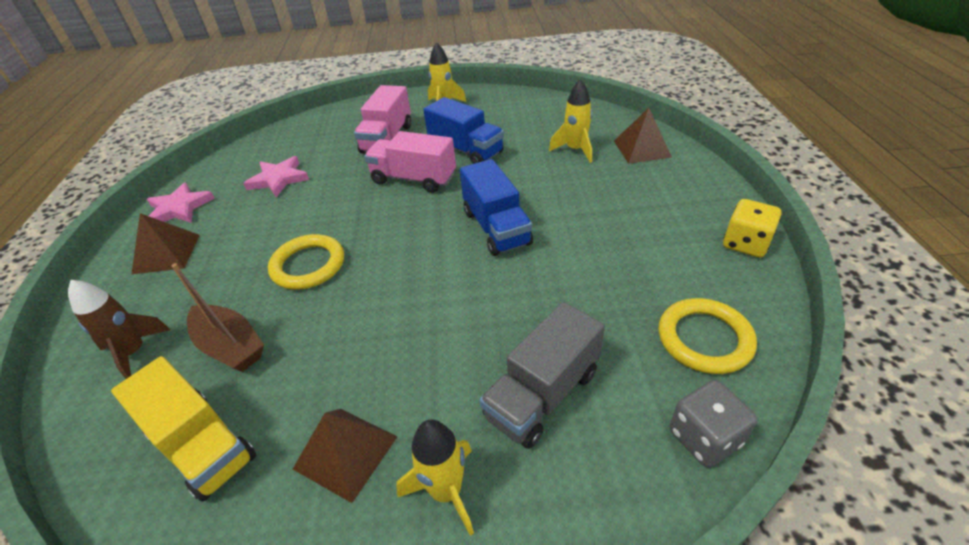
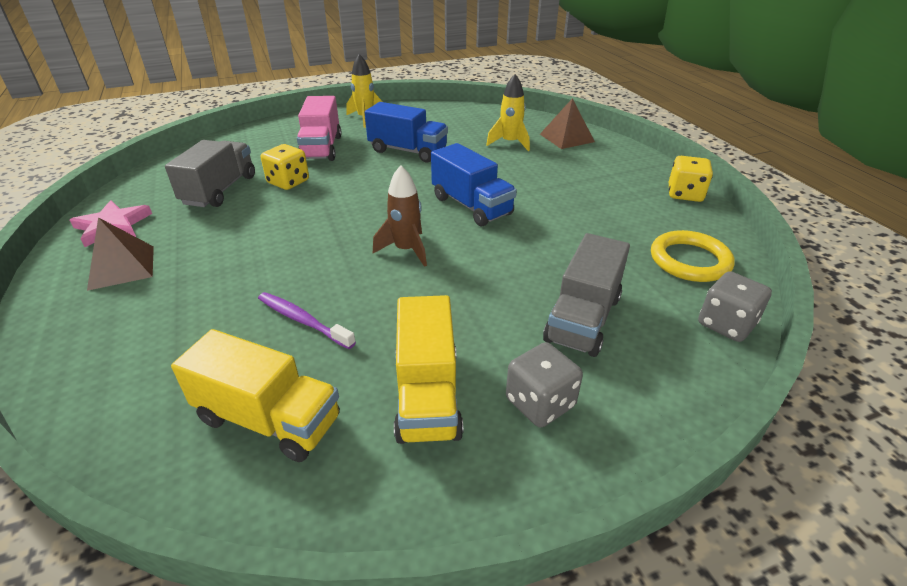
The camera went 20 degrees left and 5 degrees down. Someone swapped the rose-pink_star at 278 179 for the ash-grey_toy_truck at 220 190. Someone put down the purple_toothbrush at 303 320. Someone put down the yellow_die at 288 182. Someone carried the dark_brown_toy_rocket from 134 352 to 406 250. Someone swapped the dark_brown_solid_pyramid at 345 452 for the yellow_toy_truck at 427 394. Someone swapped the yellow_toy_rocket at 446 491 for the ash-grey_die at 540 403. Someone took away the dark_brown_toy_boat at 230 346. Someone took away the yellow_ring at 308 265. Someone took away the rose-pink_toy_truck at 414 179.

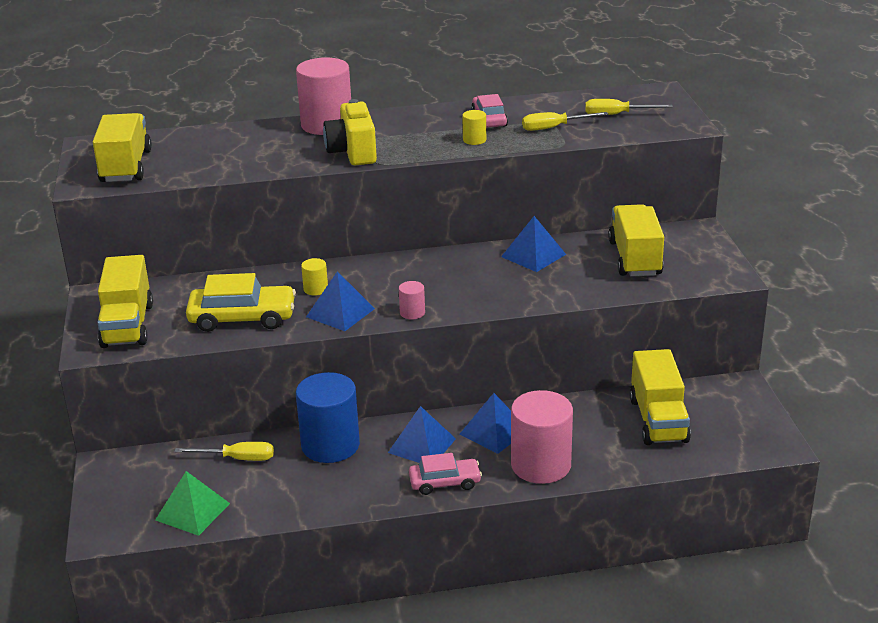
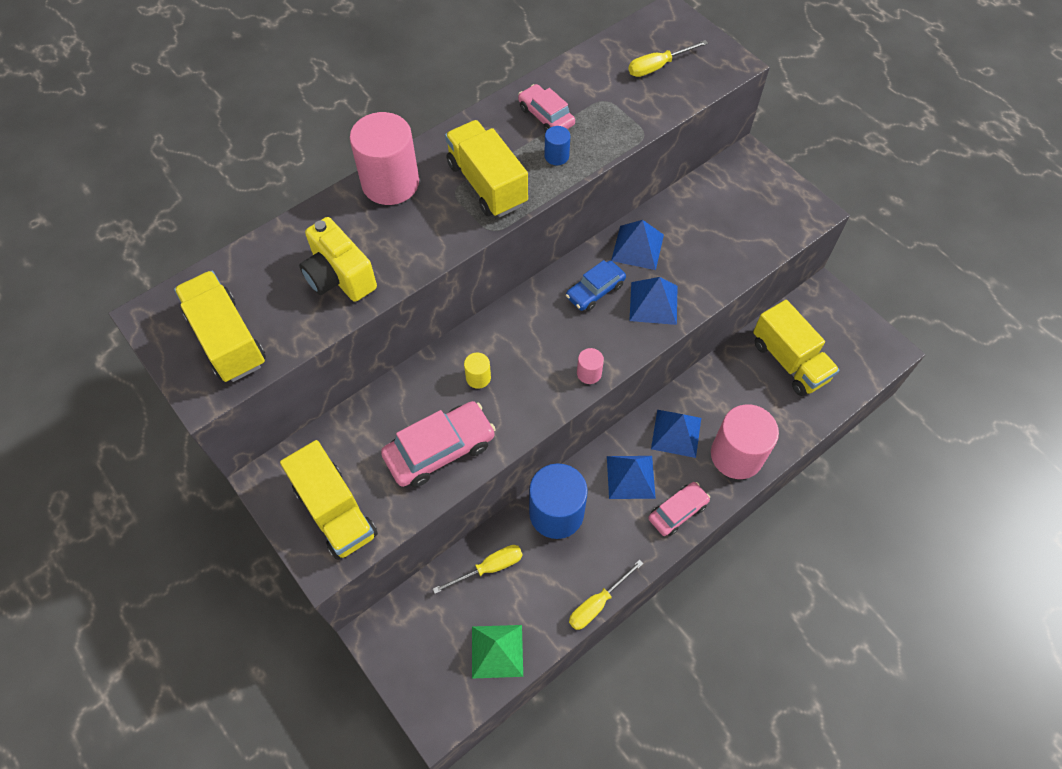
The camera went 30 degrees left and 30 degrees up. Someone carried the yellow_compact_camera from 353 152 to 339 277. Someone repainted the yellow_car at 242 318, which became the rose-pink_car at 440 450. Someone carried the yellow_toy_truck from 635 258 to 487 184. Someone repainted the yellow_solid_cylinder at 474 140, which became the royal_blue_solid_cylinder at 556 156. Someone put down the royal_blue_car at 595 291. Someone carried the yellow_flat_screwdriver from 554 127 to 597 603. Someone carried the royal_blue_solid_pyramid from 340 312 to 653 303.

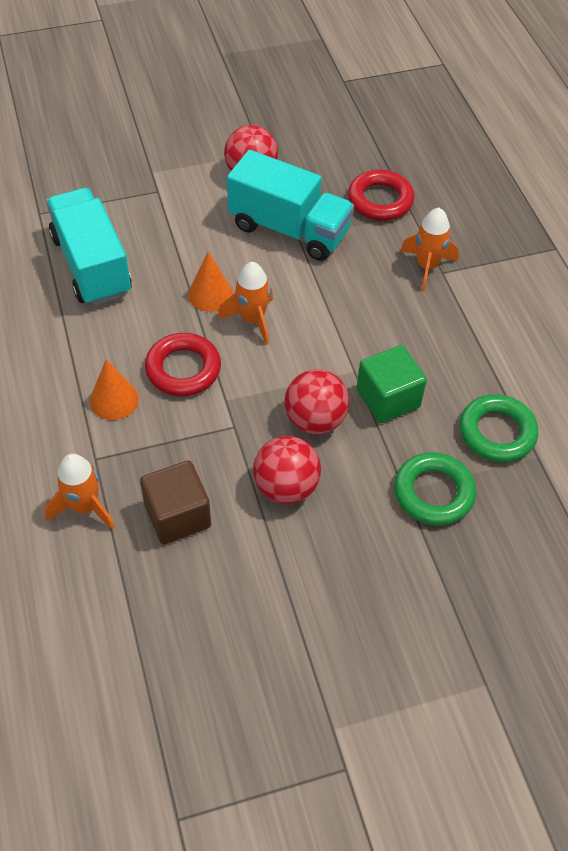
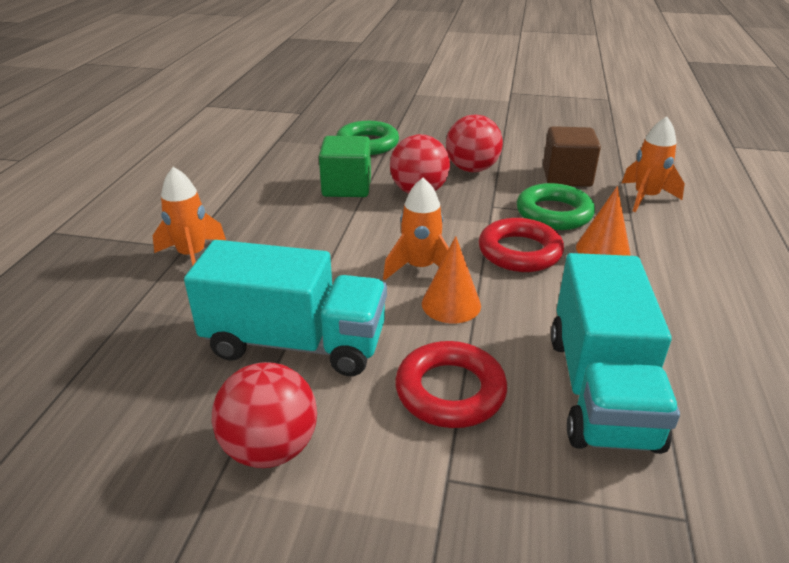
The camera went 150 degrees left and 20 degrees down. Someone rotated the teal_toy_truck at 289 229 by 135 degrees clockwise. Someone carried the crimson_ring from 380 200 to 450 391. Someone carried the leaf-green_ring from 496 432 to 554 213.

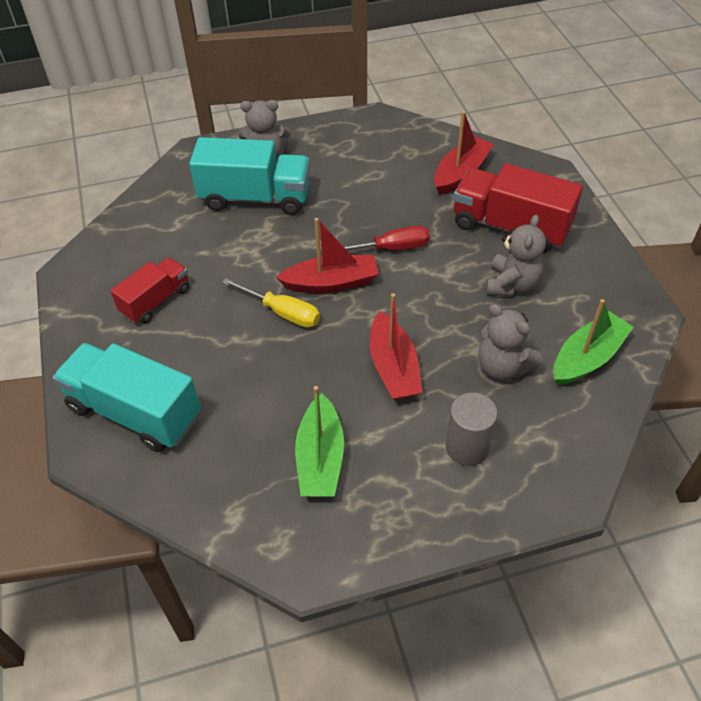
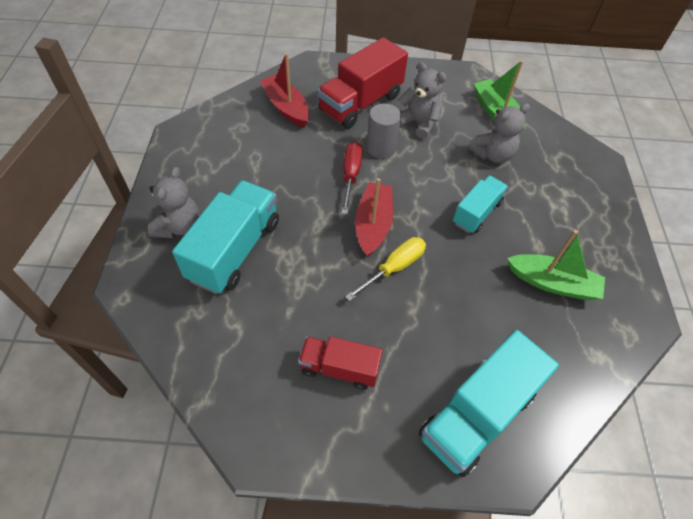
The camera went 75 degrees left and 5 degrees up. Someone rotated the crimson_toy_truck at 156 301 by 45 degrees counterclockwise. Someone carried the ash-grey_solid_cylinder from 467 447 to 381 148. Someone swapped the crimson_toy_boat at 393 367 for the teal_toy_truck at 476 213.

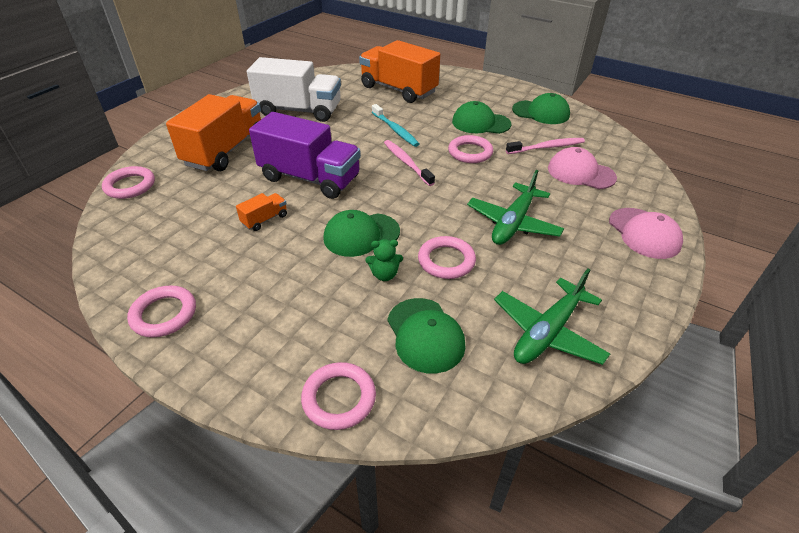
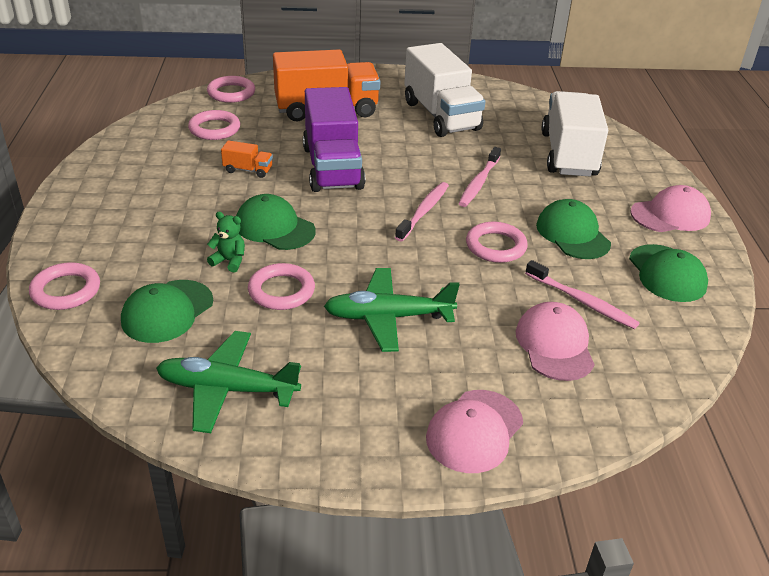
The camera went 55 degrees right and 5 degrees down. Someone carried the rose-pink_ring from 164 314 to 214 129. Someone rotated the leaf-green_teddy_bear at 384 274 by 150 degrees clockwise. Someone repainted the teal_toothbrush at 395 130, which became the rose-pink_toothbrush at 479 183. Someone repainted the orange-coloured_toy_truck at 398 90, which became the snow-white_toy_truck at 568 154. Someone put down the rose-pink_peaked_cap at 670 215.

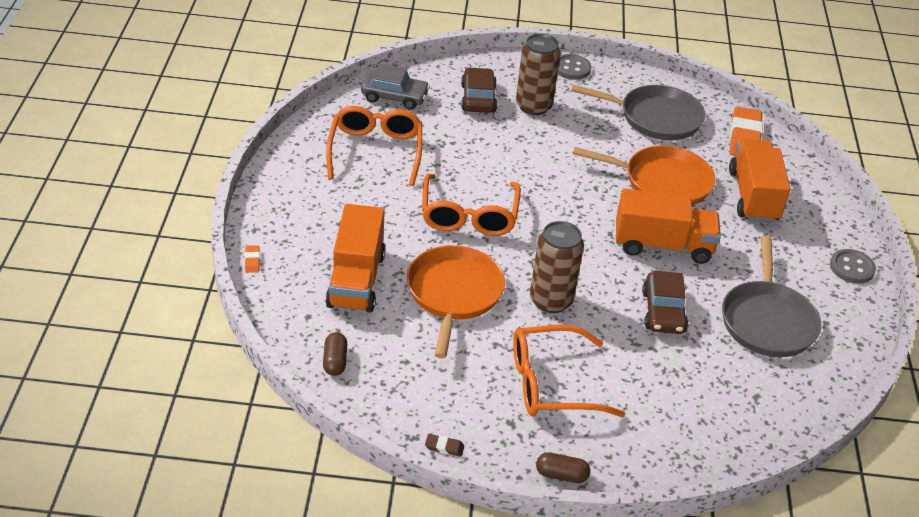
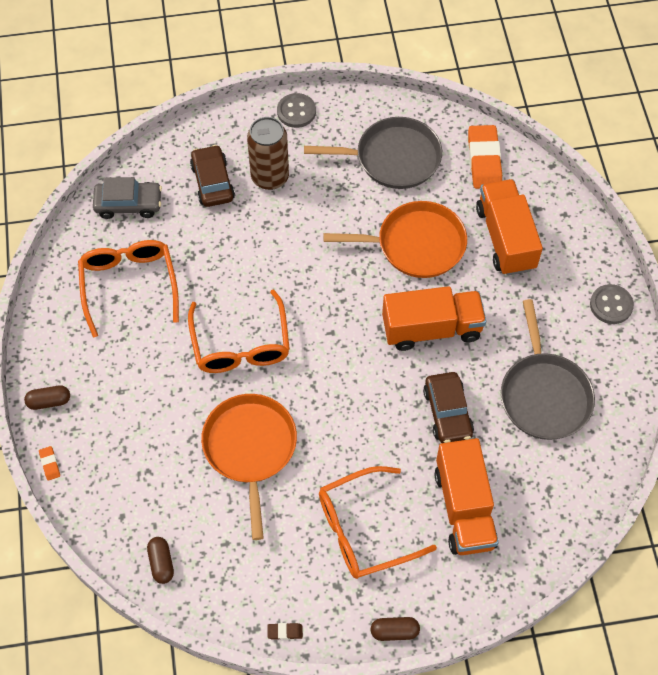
The camera went 10 degrees left and 20 degrees up. Someone put down the dark_brown_capsule at 49 401. Someone carried the orange-coloured_toy_truck from 356 280 to 464 508. Someone took away the dark_brown_soda_can at 551 300.

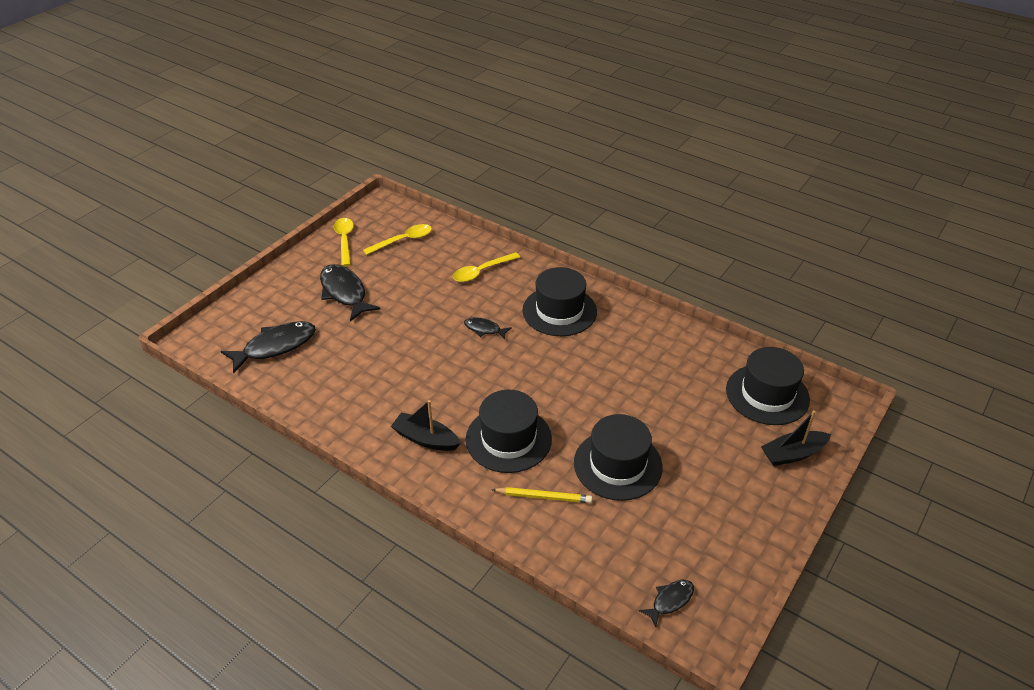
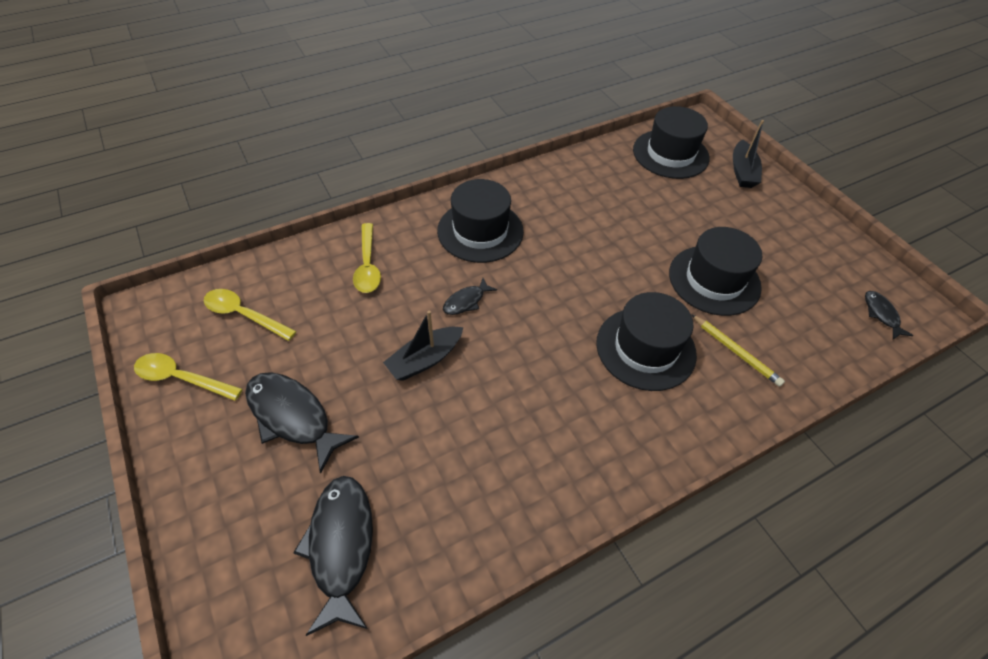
The camera went 65 degrees left and 10 degrees up. Someone rotated the yellow_tablespoon at 403 240 by 60 degrees counterclockwise. Someone rotated the ebony_fish_figure at 344 292 by 45 degrees clockwise. Someone carried the ebony_toy_boat from 426 439 to 425 359. Someone rotated the yellow_wooden_pencil at 544 497 by 105 degrees clockwise.

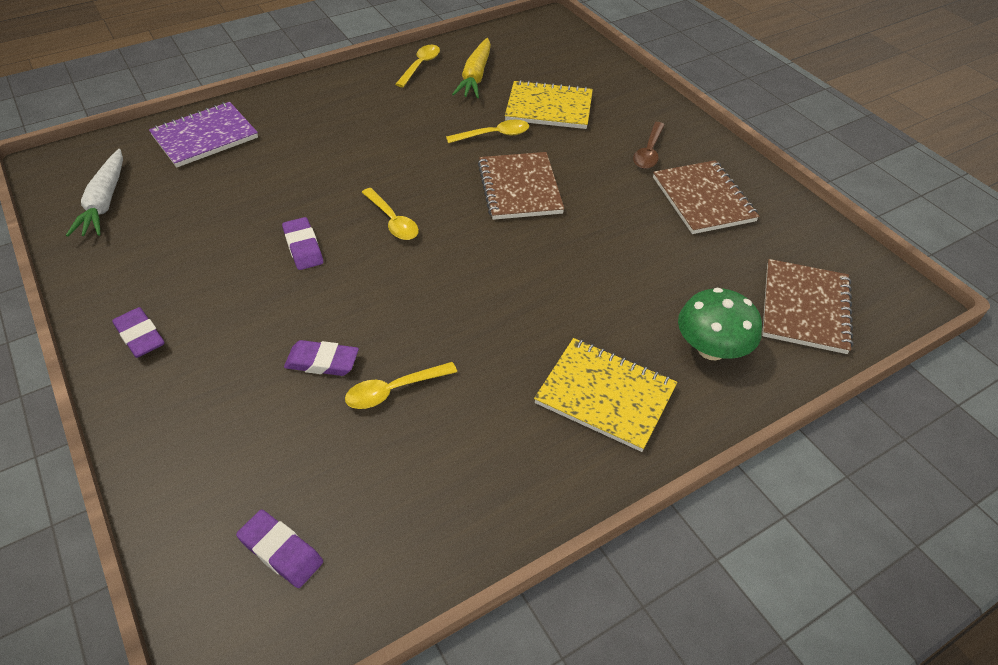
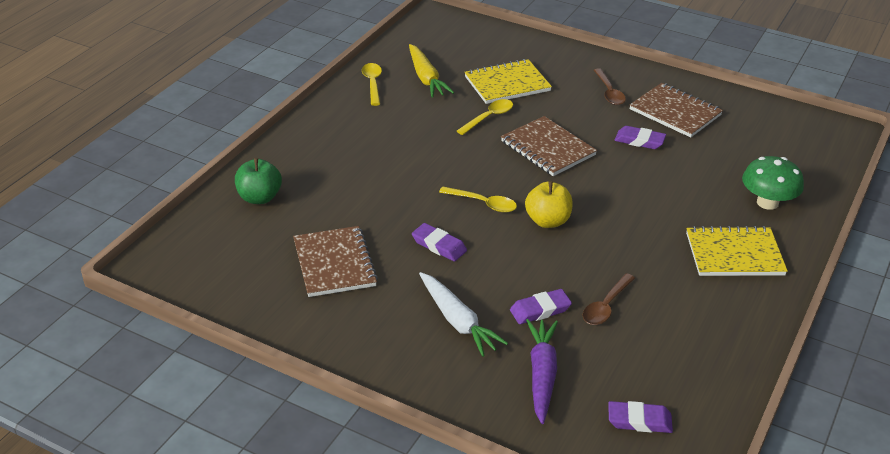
The camera went 30 degrees left and 10 degrees down. Someone swapped the purple_notepad at 205 137 for the leaf-green_toy_apple at 259 198. Someone carried the dark_brown_notepad from 805 308 to 334 263. Someone carried the snow-white_carrot from 104 202 to 457 321. Someone put down the yellow_toy_apple at 547 221. Someone put down the purple_carrot at 542 374. Someone repainted the yellow_tablespoon at 394 390, which became the dark_brown_tablespoon at 606 306. Someone carried the purple_gum_eraser from 140 336 to 639 141.

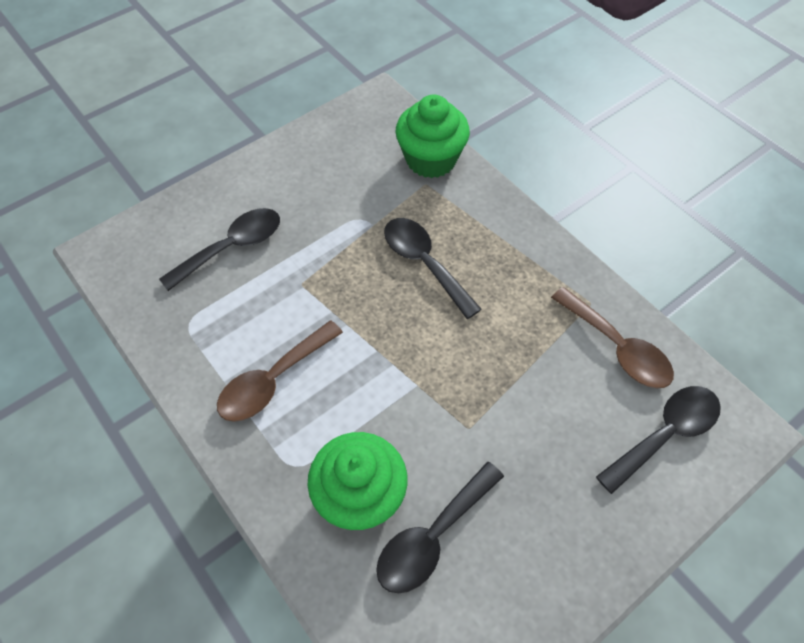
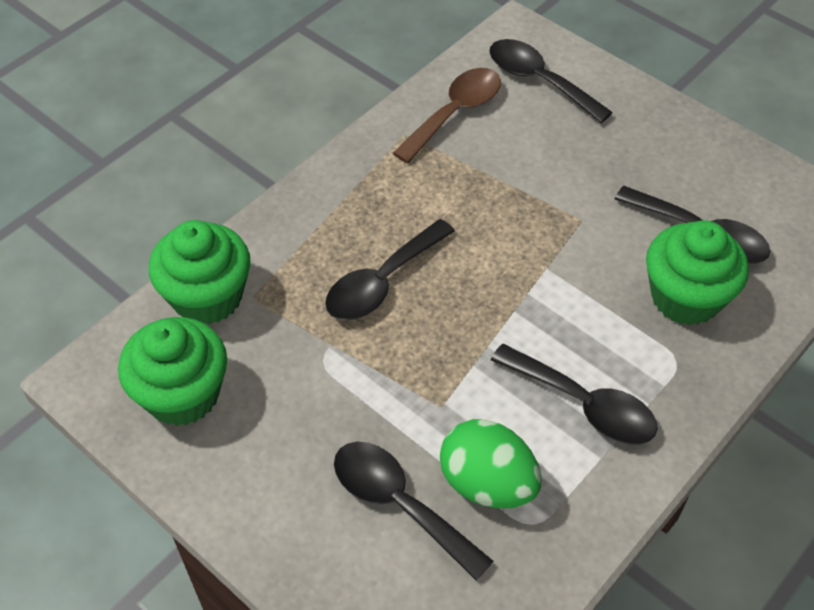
The camera went 100 degrees left and 5 degrees down. Someone put down the leaf-green_cupcake at 182 394. Someone put down the leaf-green_toy_egg at 487 483. Someone repainted the dark_brown_tablespoon at 273 380, which became the ebony_tablespoon at 583 404.

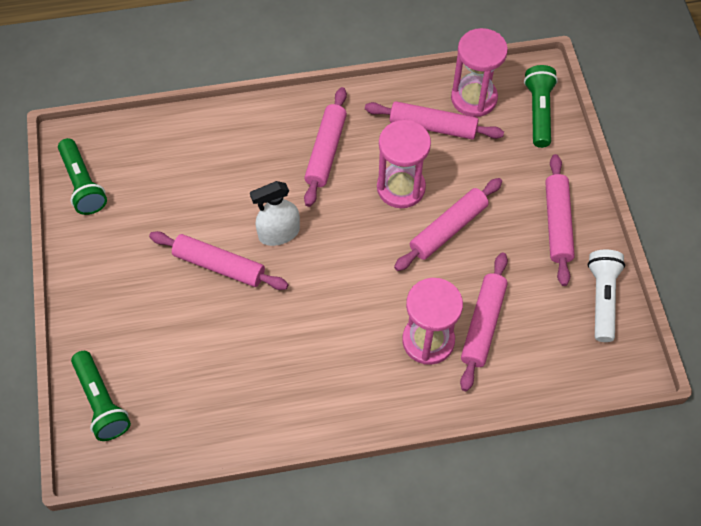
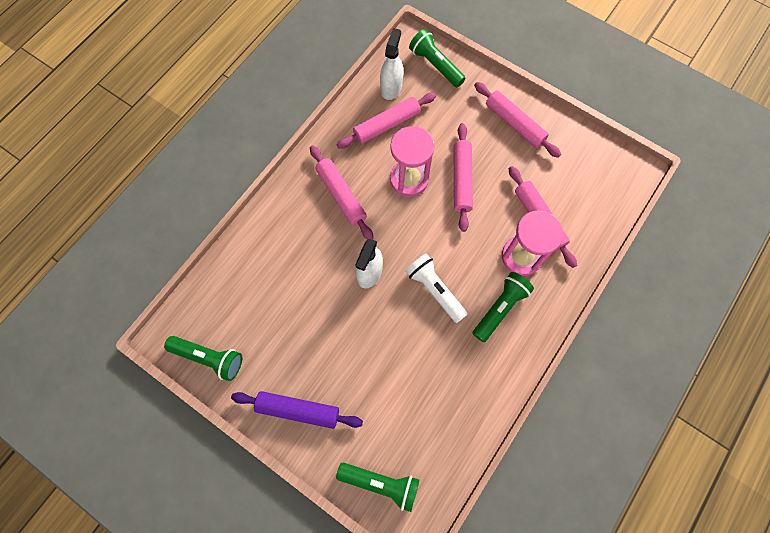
The camera went 45 degrees left and 10 degrees up. Someone put down the purple_rolling_pin at 298 410. Someone swapped the rose-pink_sand_timer at 474 98 for the snow-white_spray_bottle at 391 87. Someone carried the snow-white_pocket_torch from 602 299 to 435 290. Someone put down the leaf-green_pocket_torch at 500 308. Someone took away the rose-pink_rolling_pin at 219 265.

